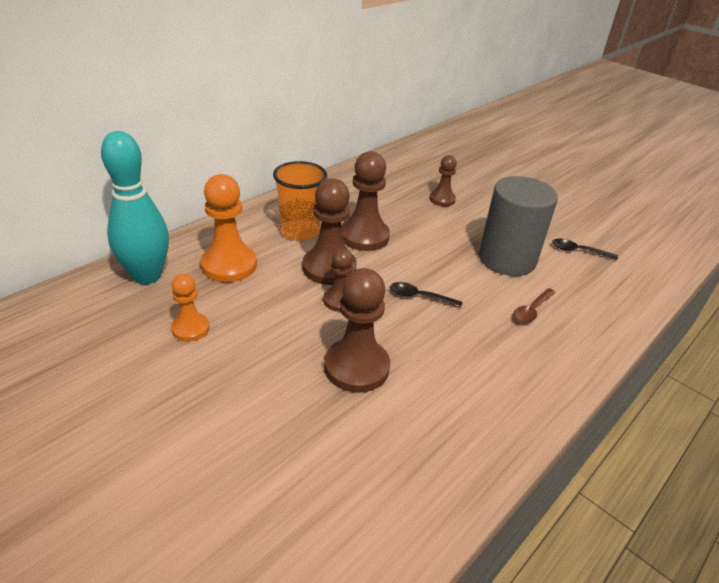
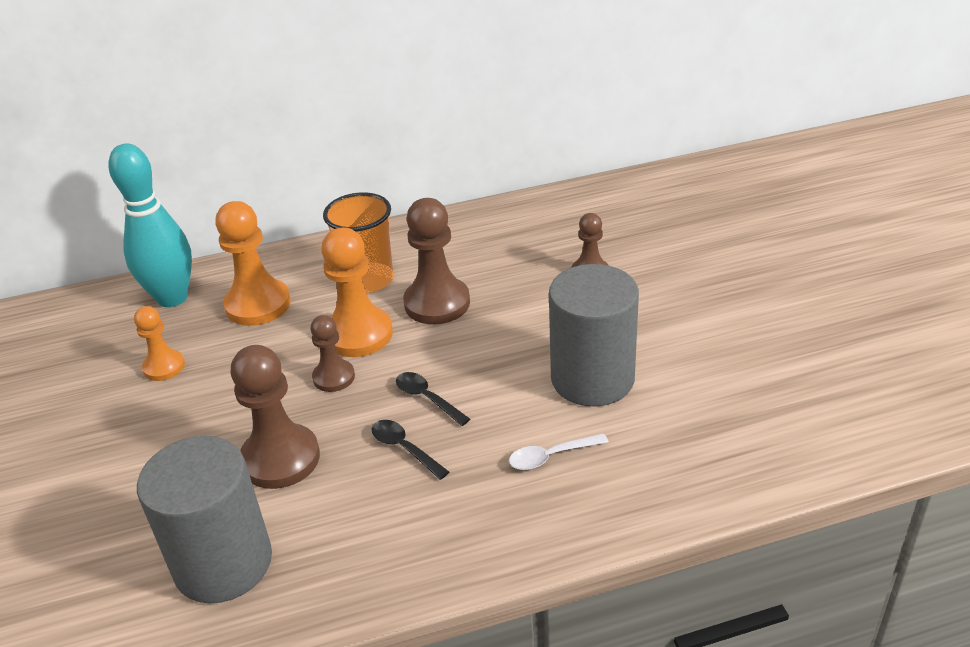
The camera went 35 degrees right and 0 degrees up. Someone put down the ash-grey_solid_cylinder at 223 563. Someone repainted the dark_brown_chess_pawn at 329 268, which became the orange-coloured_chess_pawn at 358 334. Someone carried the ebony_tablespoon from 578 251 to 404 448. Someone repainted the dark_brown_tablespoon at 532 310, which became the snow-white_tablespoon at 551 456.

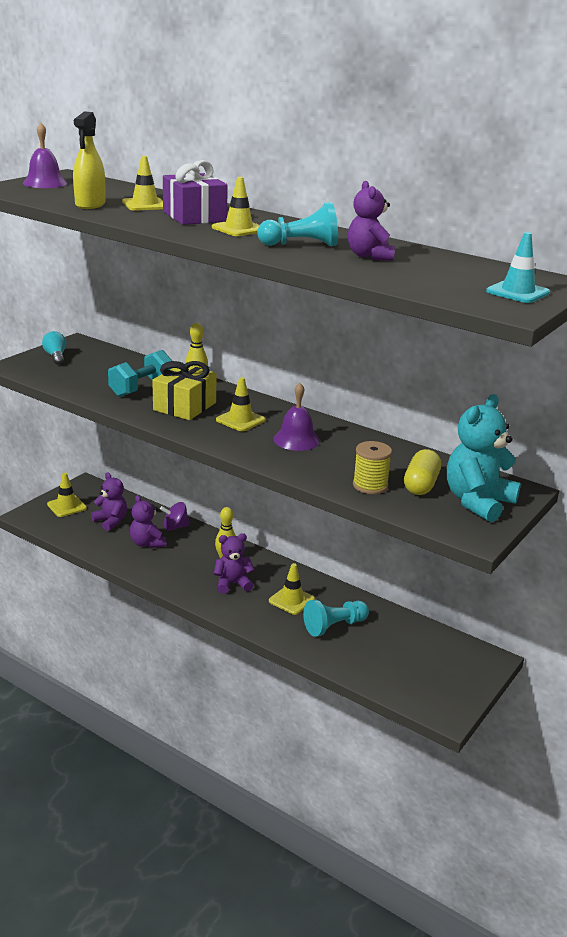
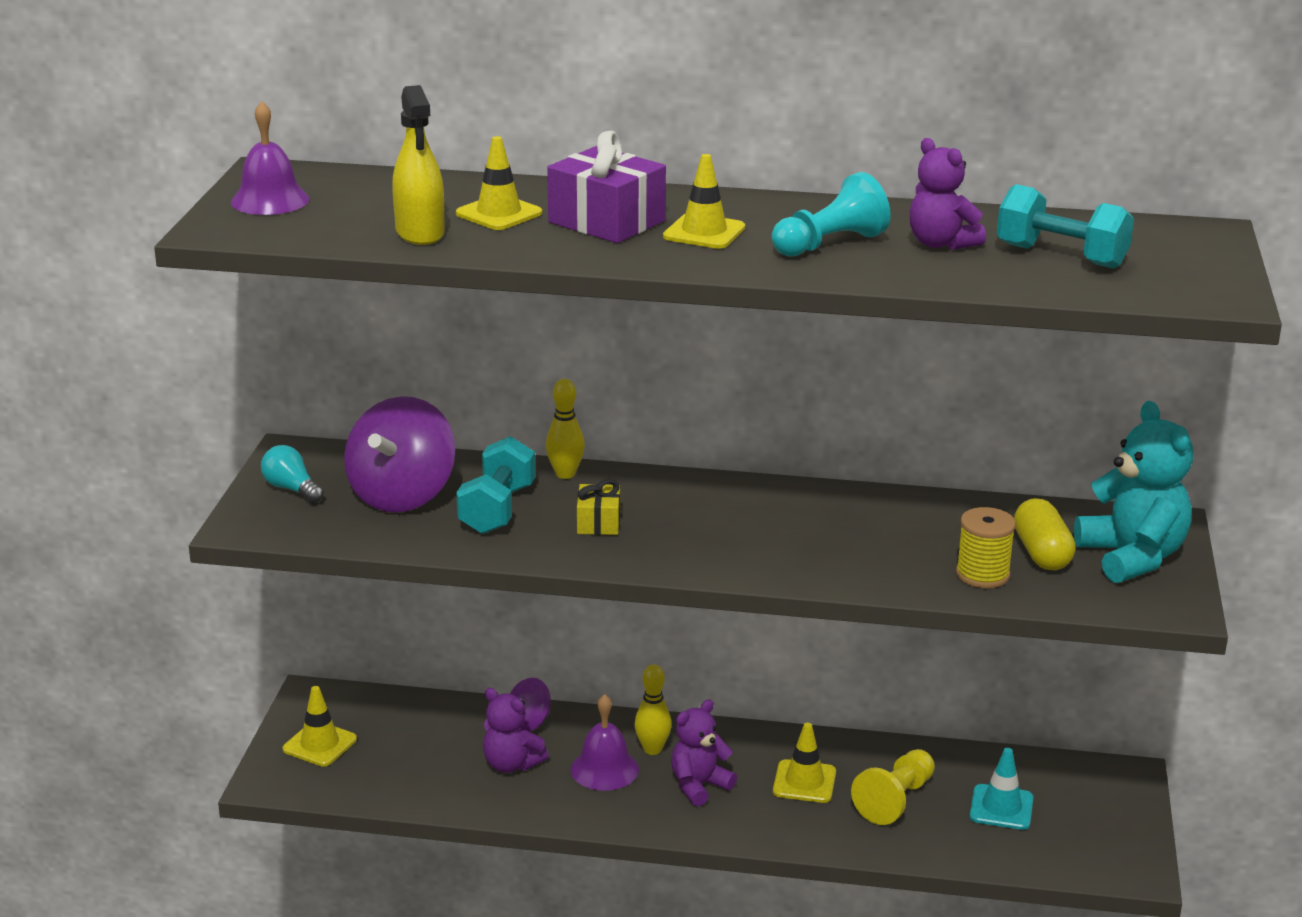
The camera went 25 degrees left and 0 degrees up. Someone put down the purple_spinning_top at 402 495. Someone carried the purple_school_bell from 296 439 to 604 769. Someone scaled the yellow_present at 184 406 by 0.56. Someone repainted the teal_chess_pawn at 334 626, which became the yellow_chess_pawn at 895 800. Someone carried the teal_road_cone from 517 292 to 1001 807. Someone put down the teal_free_weight at 1061 256. Someone rotated the teal_teddy_bear at 477 502 by 150 degrees clockwise. Someone took away the purple_teddy_bear at 111 521. Someone took away the yellow_road_cone at 240 420.

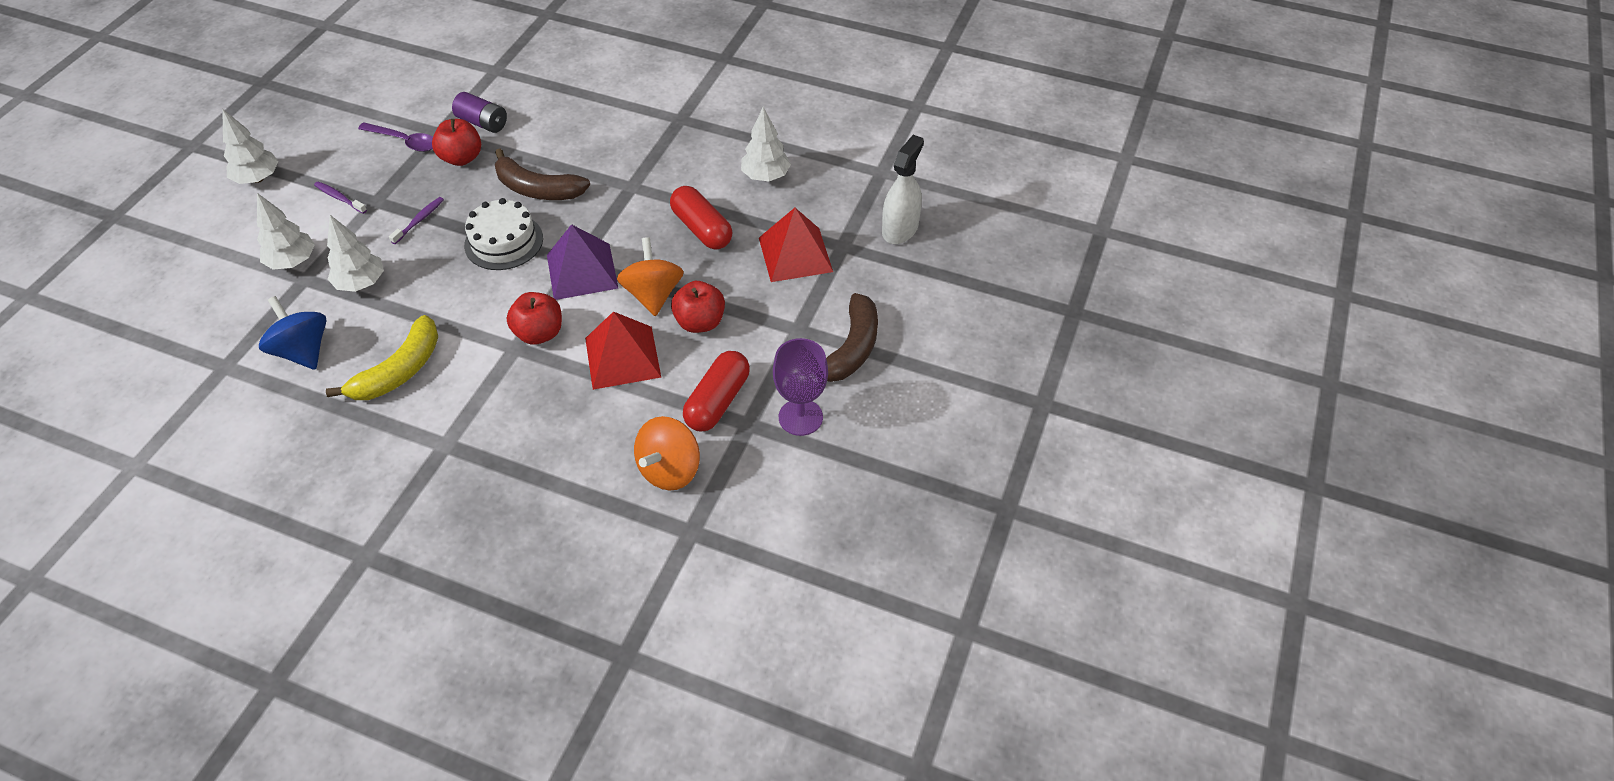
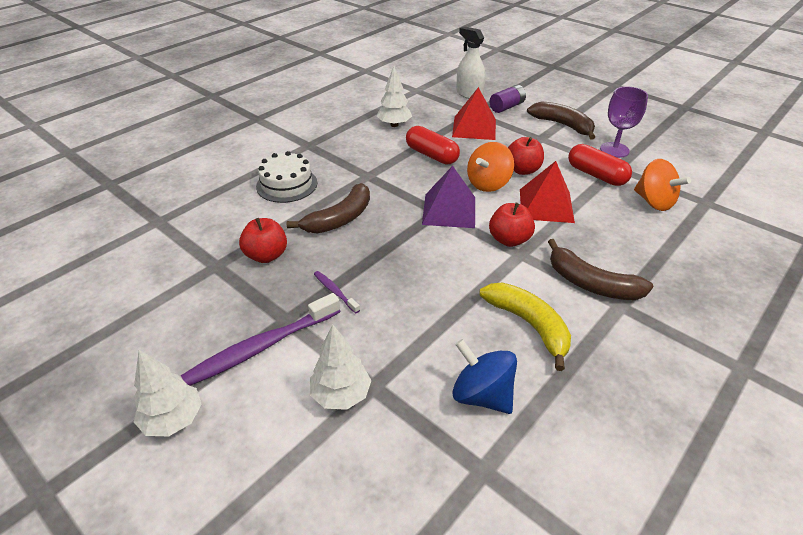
The camera went 70 degrees left and 10 degrees down. Someone scaled the purple_toothbrush at 340 198 by 2.12. Someone carried the snow-white_cake from 504 242 to 287 184. Someone rotated the crimson_capsule at 702 229 by 60 degrees clockwise. Someone rotated the royal_blue_spinning_top at 303 351 by 60 degrees clockwise. Someone rotated the orange-coloured_spinning_top at 653 295 by 60 degrees counterclockwise. Someone carried the purple_battery from 482 123 to 506 107. Someone put down the dark_brown_toy_banana at 591 283. Someone took away the snow-white_fir_tree at 361 283. Someone took away the purple_tablespoon at 404 141.

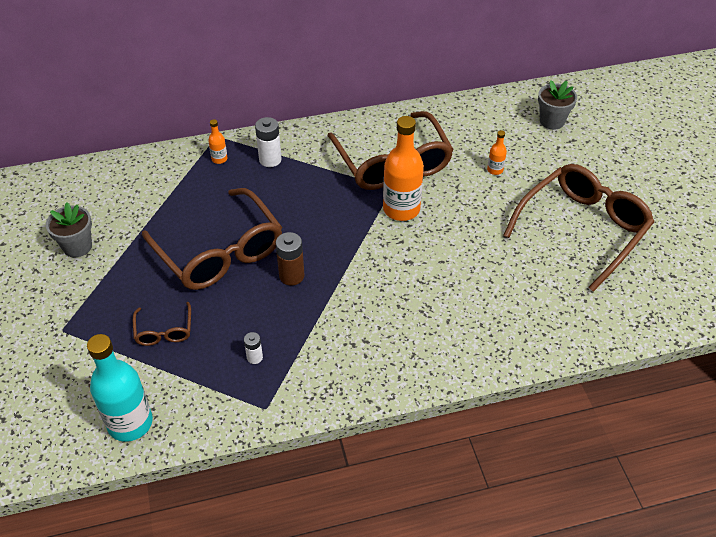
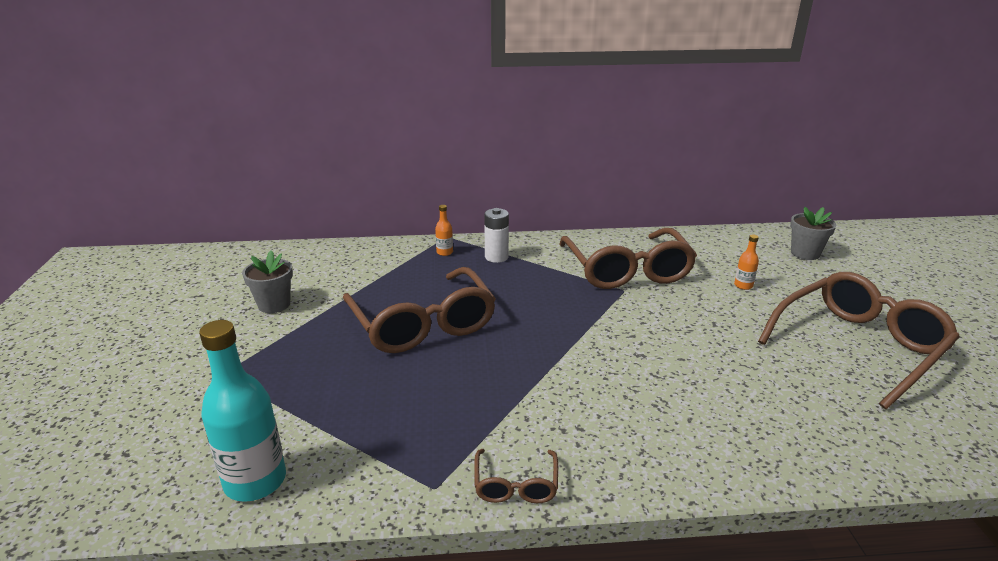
The camera went 10 degrees right and 20 degrees down. Someone carried the dark_brown_eyeglasses from 164 331 to 516 485. Someone took away the snow-white_battery at 254 357. Someone took away the dark_brown_battery at 291 276. Someone took away the orange-coloured_flask at 401 209.

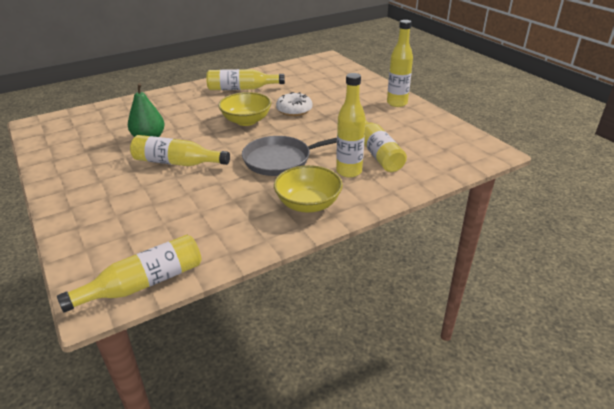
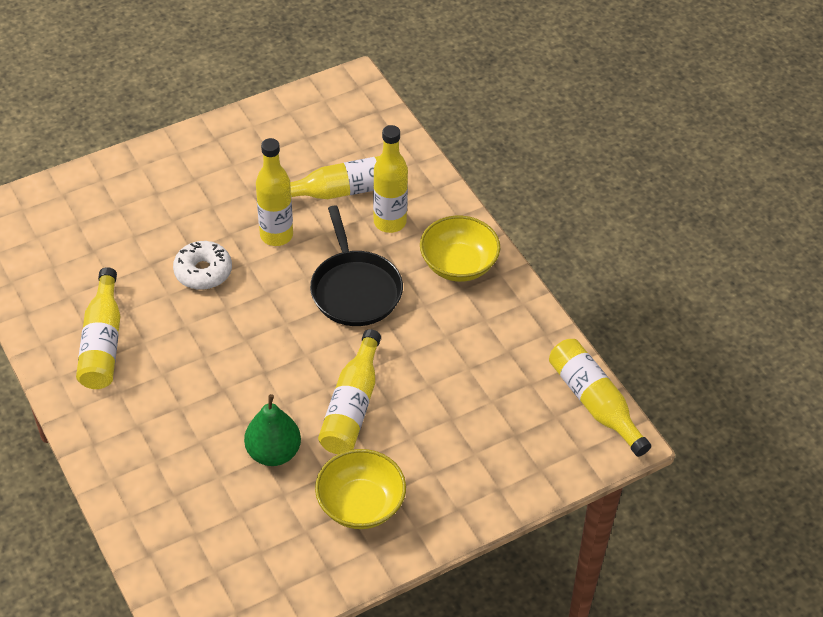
The camera went 90 degrees left and 15 degrees up. Someone carried the yellow_flask from 397 103 to 276 235. Someone repainted the ash-grey_pan at 281 160, which became the ebony_pan at 355 289. Someone carried the yellow_bowl from 246 121 to 360 504.

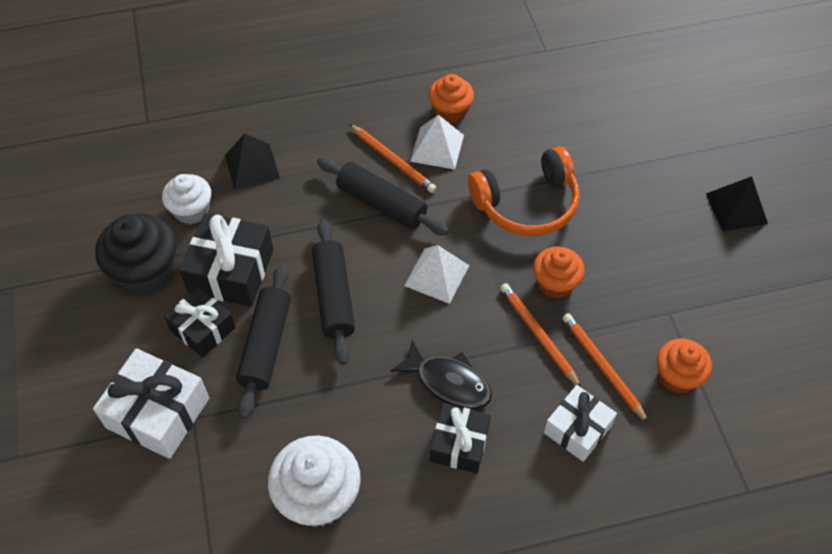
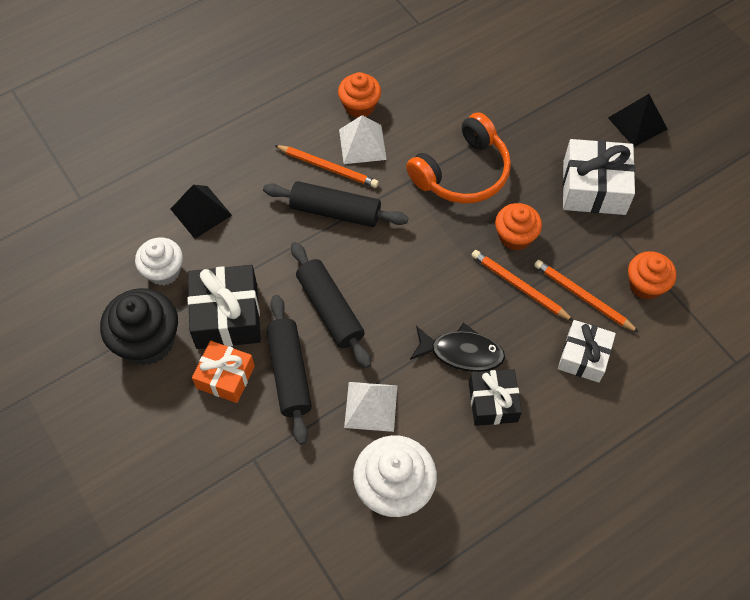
The camera went 20 degrees left and 5 degrees up. Someone repainted the ebony_present at 203 329, which became the orange-coloured_present at 225 377. Someone carried the snow-white_solid_pyramid from 436 275 to 370 406. Someone carried the snow-white_present from 158 413 to 594 187.

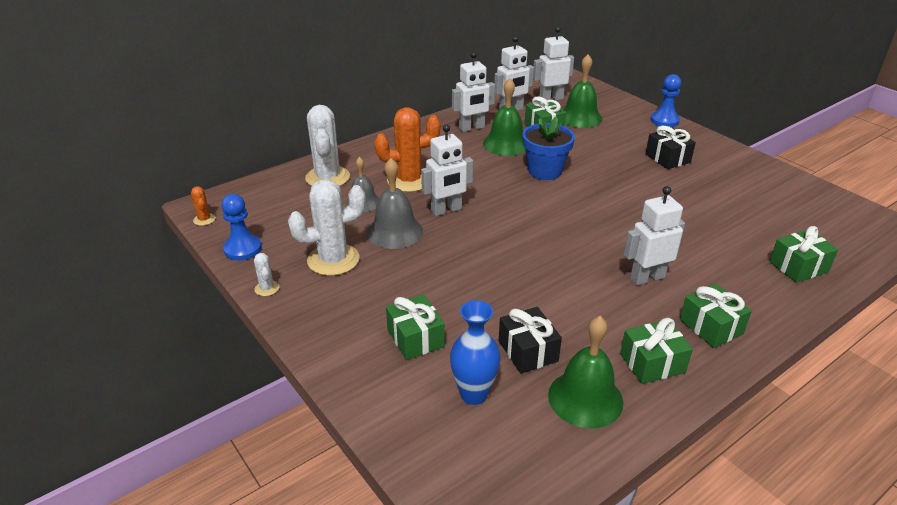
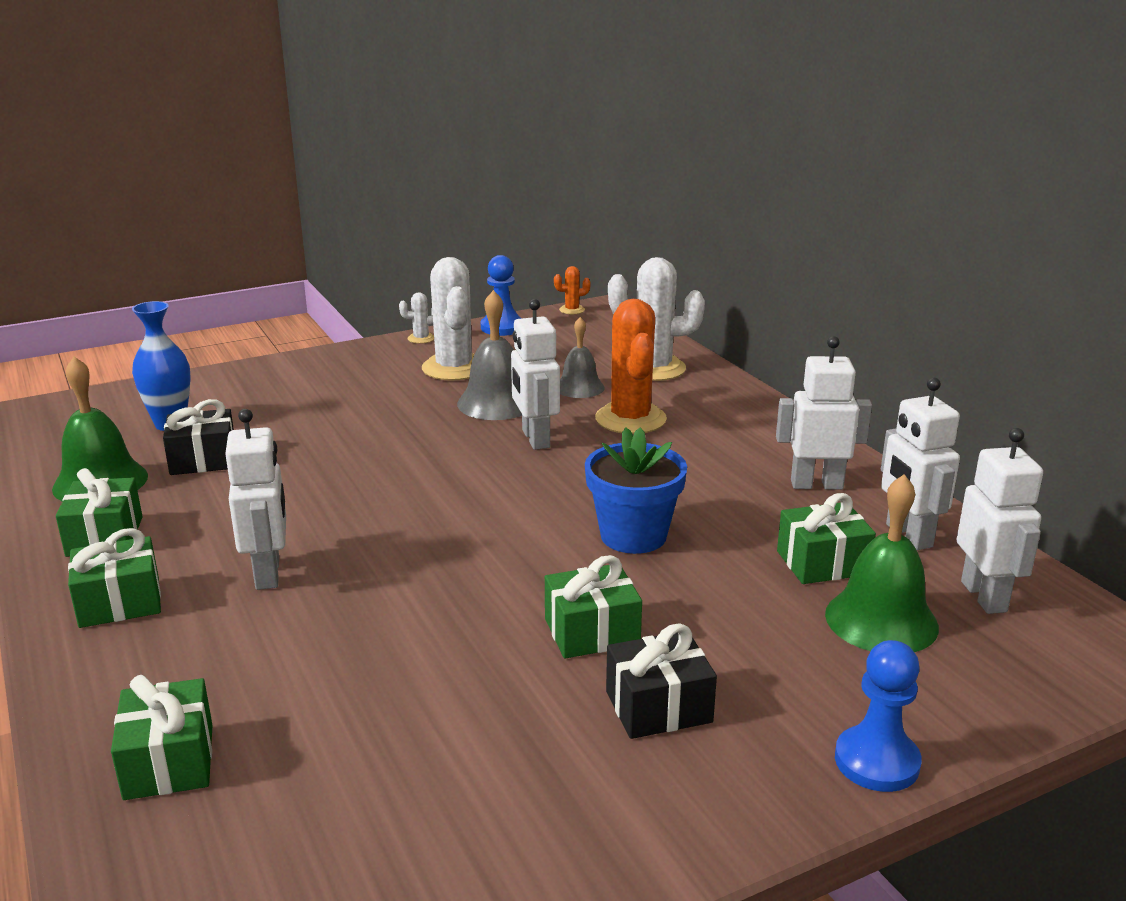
The camera went 100 degrees right and 10 degrees down. Someone carried the leaf-green_present from 415 338 to 592 632. Someone rotated the snow-white_robot at 472 128 by 105 degrees clockwise. Someone took away the leaf-green_school_bell at 506 144.

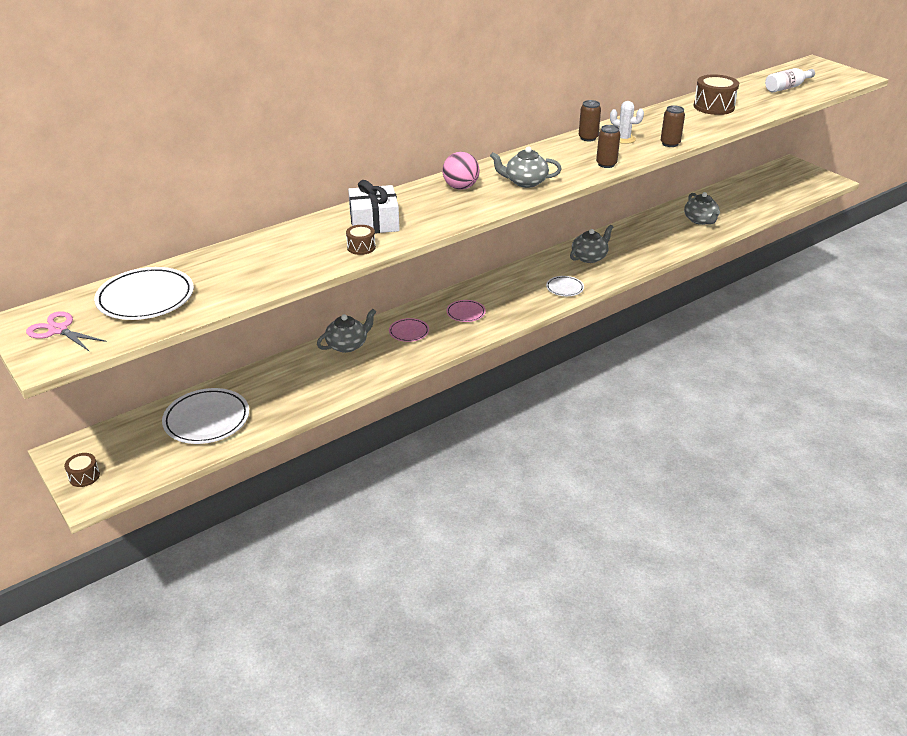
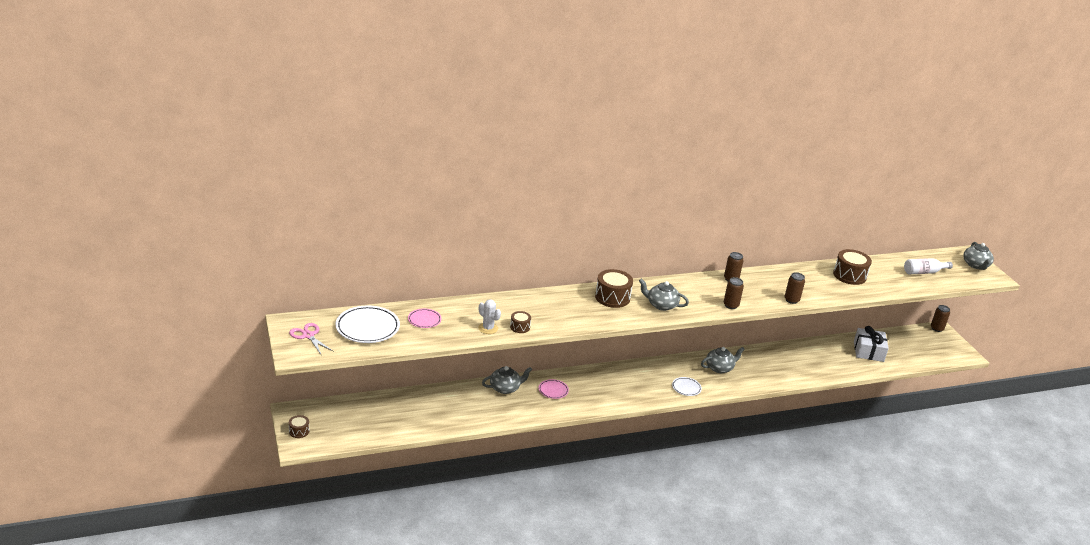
The camera went 15 degrees right and 5 degrees down. Someone carried the rose-pink_plate from 466 313 to 424 320. Someone carried the snow-white_prickly_plant from 623 139 to 488 328. Someone swapped the rose-pink_ball at 460 187 for the dark_brown_toy_drum at 612 297. Someone carried the snow-white_present from 374 222 to 868 351. Someone put down the dark_brown_soda_can at 936 328. Someone carried the ash-grey_teapot from 700 220 to 975 265. Someone took away the snow-white_plate at 207 420.

